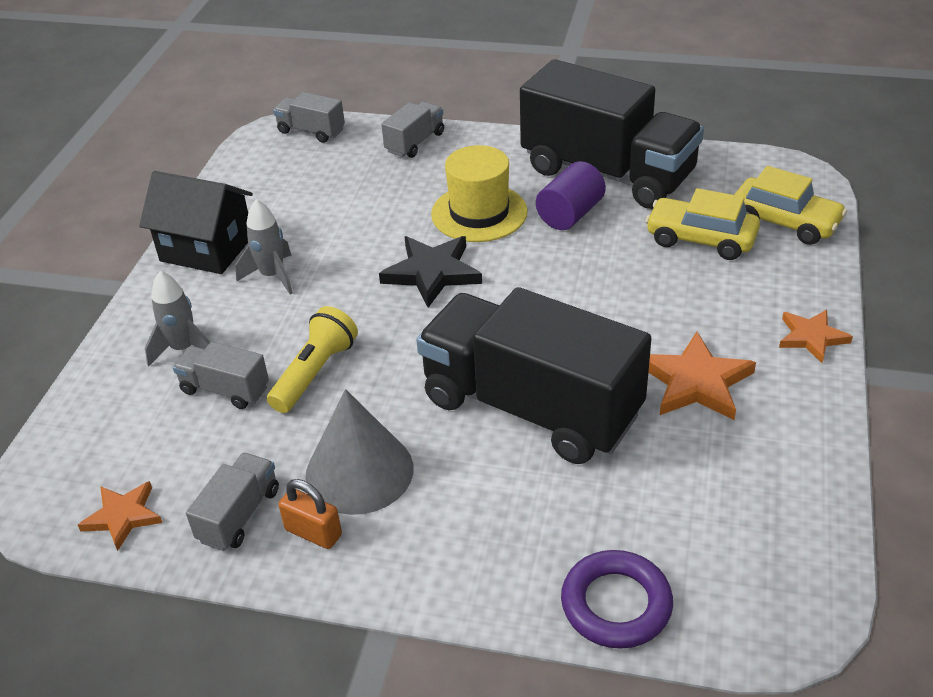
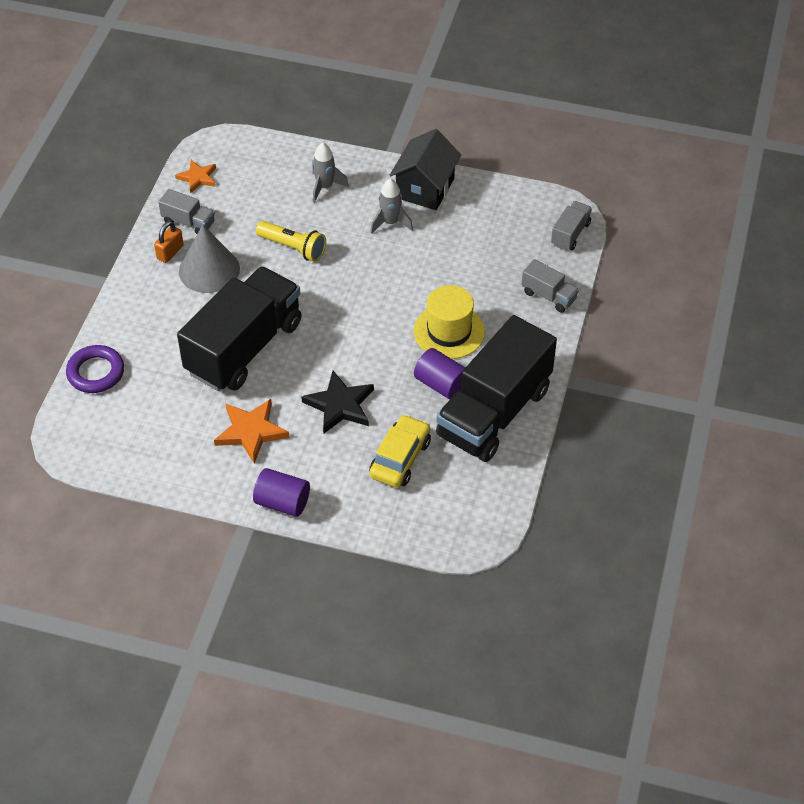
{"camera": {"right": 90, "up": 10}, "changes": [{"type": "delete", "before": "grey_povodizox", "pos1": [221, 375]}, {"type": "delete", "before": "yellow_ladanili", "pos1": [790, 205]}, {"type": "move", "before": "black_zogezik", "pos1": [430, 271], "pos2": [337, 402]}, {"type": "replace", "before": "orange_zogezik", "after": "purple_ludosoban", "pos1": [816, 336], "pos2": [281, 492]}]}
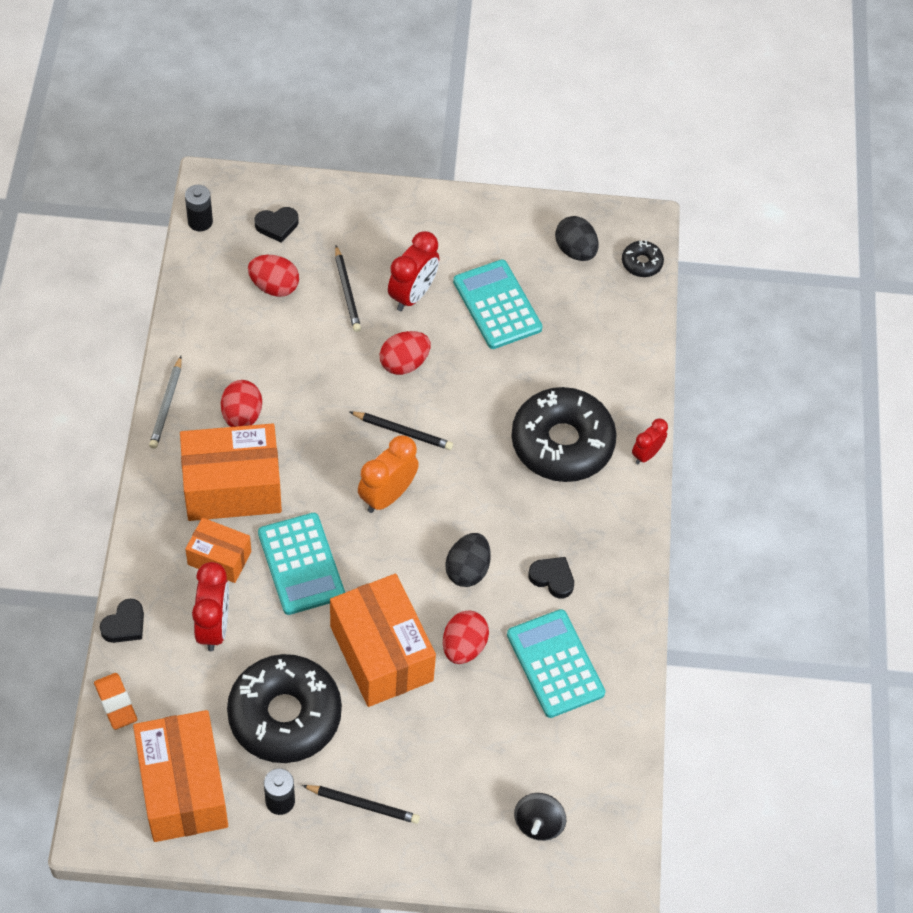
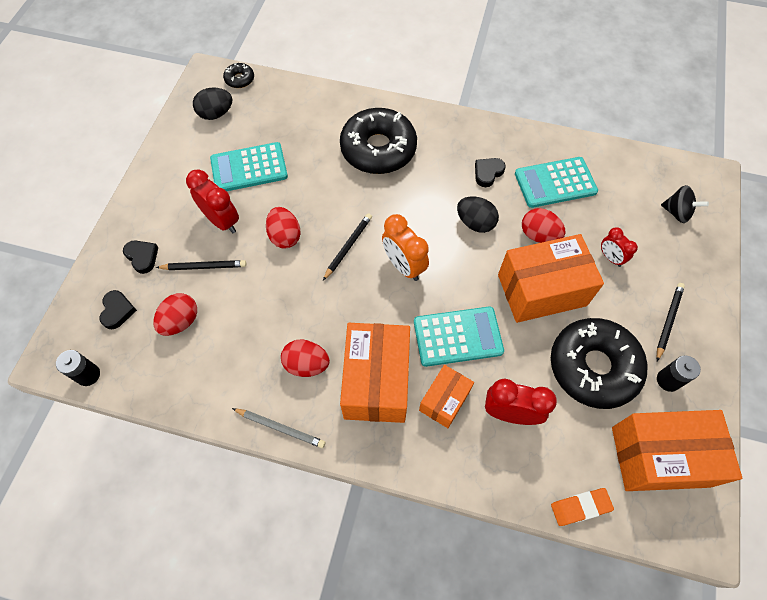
{"camera": {"right": -75, "up": 5}, "changes": [{"type": "move", "before": "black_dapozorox", "pos1": [122, 621], "pos2": [140, 257]}, {"type": "move", "before": "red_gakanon", "pos1": [650, 441], "pos2": [619, 247]}]}
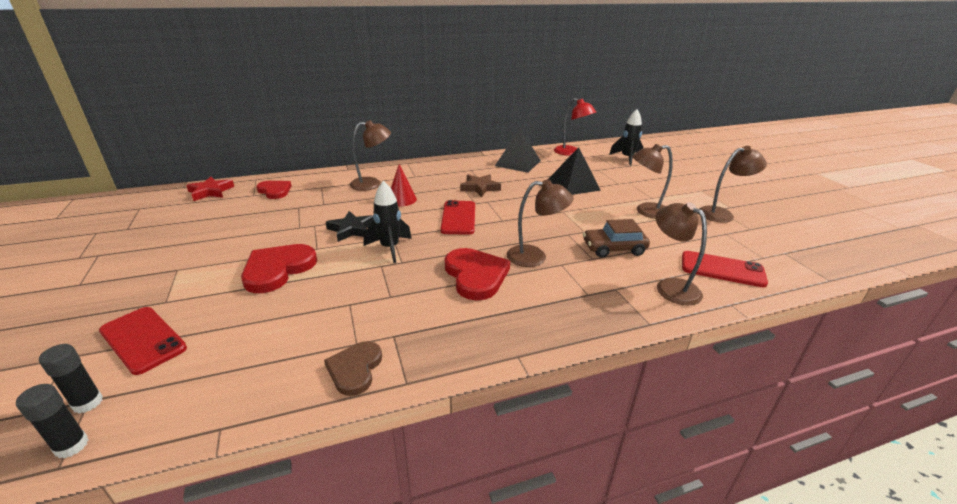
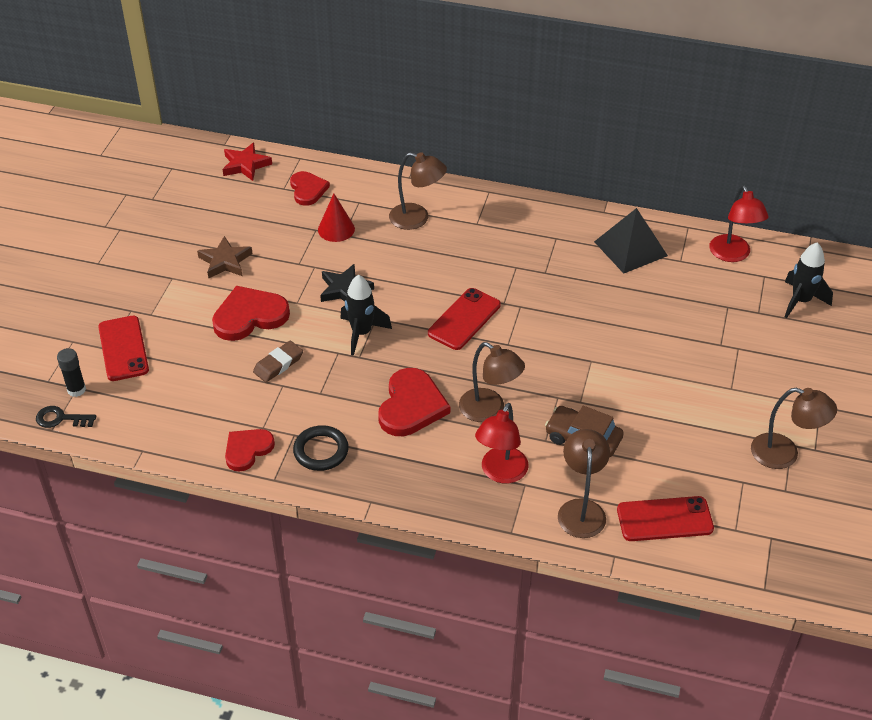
{"camera": {"right": 35, "up": 15}, "changes": [{"type": "delete", "before": "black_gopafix", "pos1": [575, 171]}, {"type": "delete", "before": "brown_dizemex", "pos1": [652, 181]}, {"type": "insert", "after": "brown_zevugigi", "pos2": [278, 361]}, {"type": "insert", "after": "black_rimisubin", "pos2": [321, 448]}, {"type": "insert", "after": "red_dizemex", "pos2": [502, 443]}, {"type": "move", "before": "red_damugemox", "pos1": [404, 185], "pos2": [336, 217]}, {"type": "move", "before": "brown_zogezik", "pos1": [480, 185], "pos2": [225, 257]}, {"type": "replace", "before": "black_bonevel", "after": "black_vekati", "pos1": [52, 421], "pos2": [66, 417]}, {"type": "recolor", "before": "brown_dapozorox", "after": "red_dapozorox", "pos1": [353, 368], "pos2": [250, 450]}, {"type": "rotate", "before": "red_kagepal", "pos1": [725, 269], "pos2": [665, 518], "turn": -60}]}
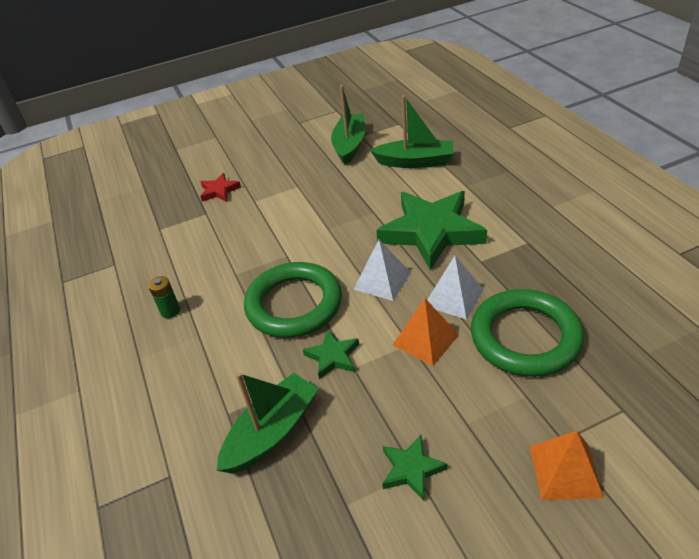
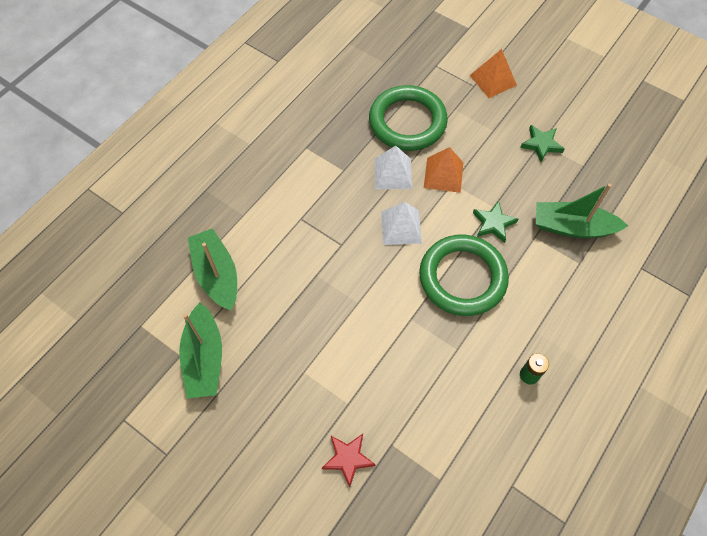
{"camera": {"right": -125, "up": 20}, "changes": [{"type": "delete", "before": "green_zogezik", "pos1": [431, 230]}, {"type": "rotate", "before": "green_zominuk", "pos1": [348, 125], "pos2": [200, 351], "turn": -75}]}
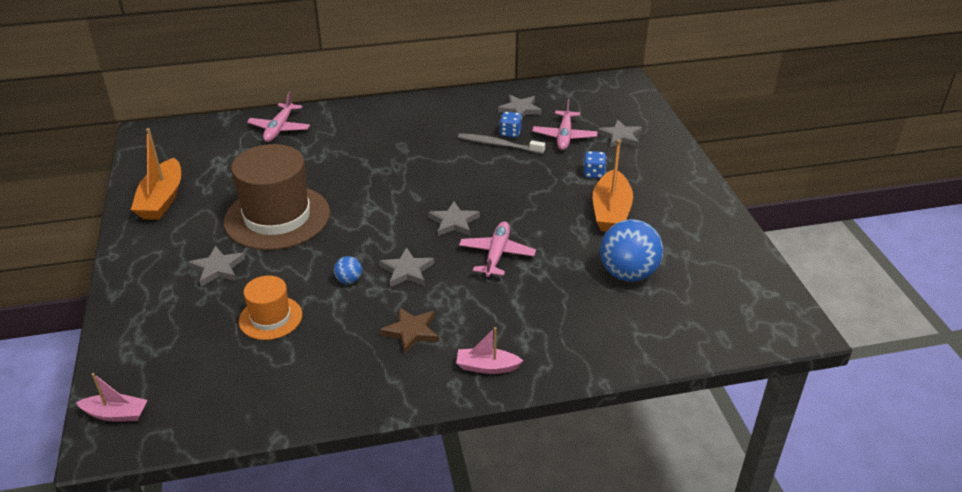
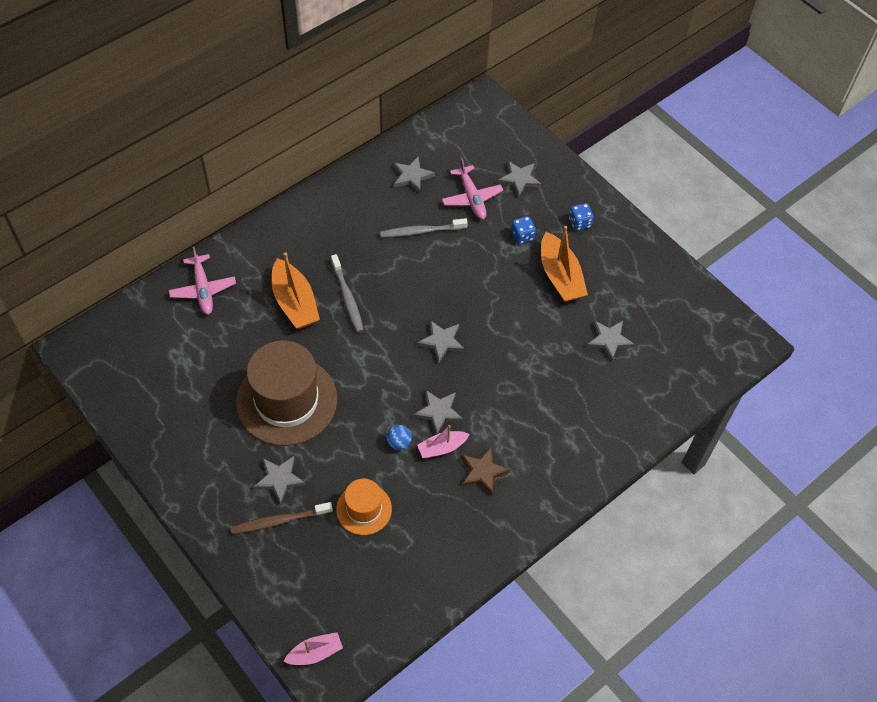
{"camera": {"right": -30, "up": 20}, "changes": [{"type": "delete", "before": "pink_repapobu", "pos1": [497, 249]}, {"type": "insert", "after": "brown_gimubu", "pos2": [282, 518]}, {"type": "insert", "after": "grey_gimubu", "pos2": [347, 293]}, {"type": "move", "before": "orange_zominuk", "pos1": [156, 174], "pos2": [296, 290]}, {"type": "move", "before": "pink_zominuk", "pos1": [489, 350], "pos2": [443, 441]}, {"type": "move", "before": "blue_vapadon", "pos1": [510, 125], "pos2": [581, 216]}, {"type": "replace", "before": "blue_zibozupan", "after": "grey_zogezik", "pos1": [631, 250], "pos2": [611, 341]}]}
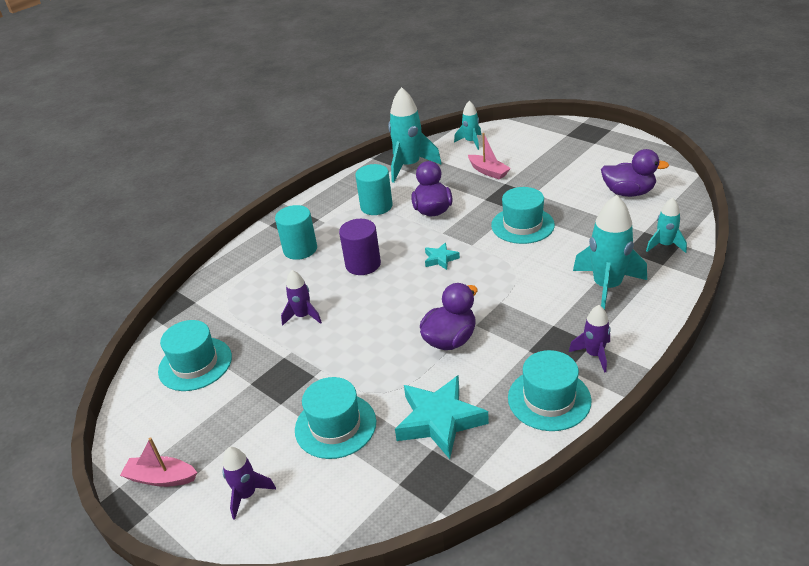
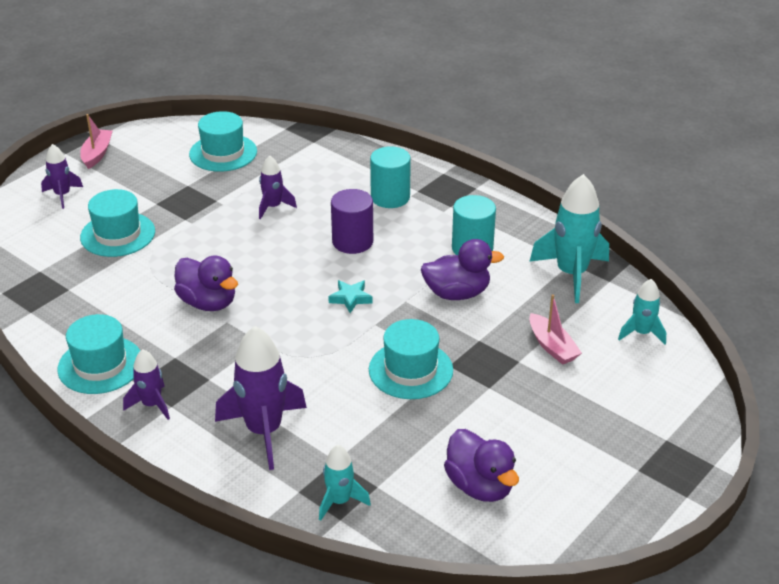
{"camera": {"right": 85, "up": 0}, "changes": [{"type": "delete", "before": "turquoise_zogezik", "pos1": [442, 417]}, {"type": "recolor", "before": "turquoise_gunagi", "after": "purple_gunagi", "pos1": [610, 252], "pos2": [261, 398]}, {"type": "rotate", "before": "pink_zominuk", "pos1": [489, 156], "pos2": [555, 329], "turn": -75}, {"type": "rotate", "before": "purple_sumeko", "pos1": [635, 173], "pos2": [481, 465], "turn": -45}]}
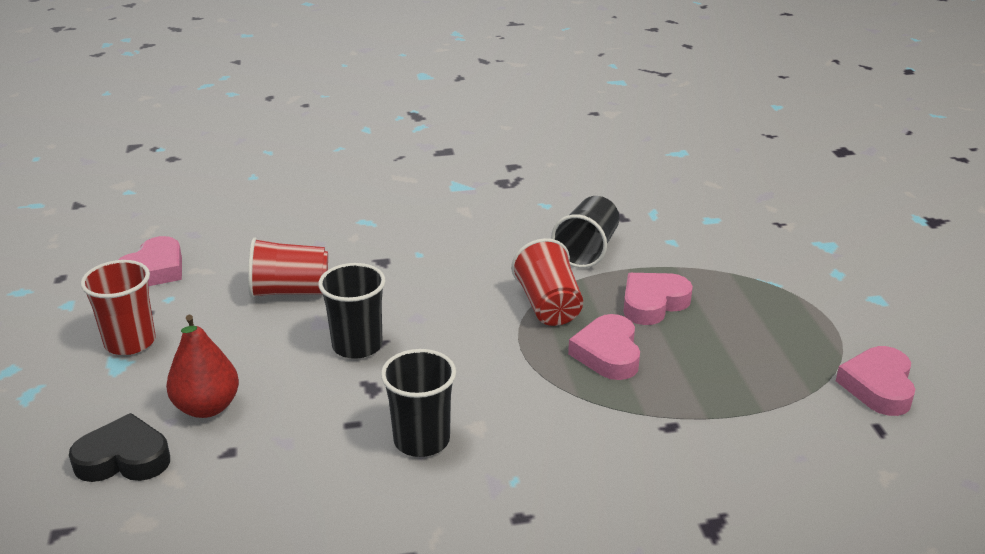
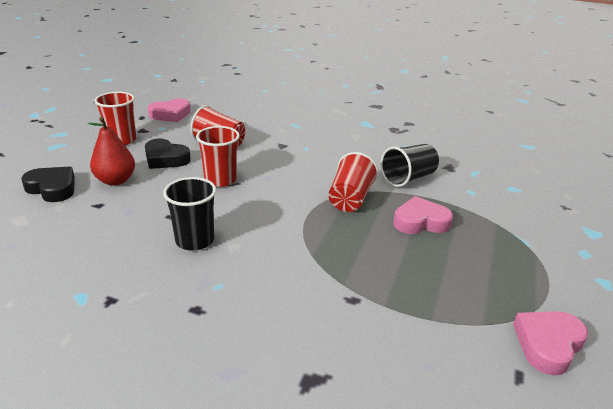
{"camera": {"right": 30, "up": 0}, "changes": [{"type": "delete", "before": "pink_dapozorox", "pos1": [604, 347]}, {"type": "insert", "after": "black_dapozorox", "pos2": [168, 154]}, {"type": "recolor", "before": "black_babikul", "after": "red_babikul", "pos1": [352, 311], "pos2": [218, 156]}]}
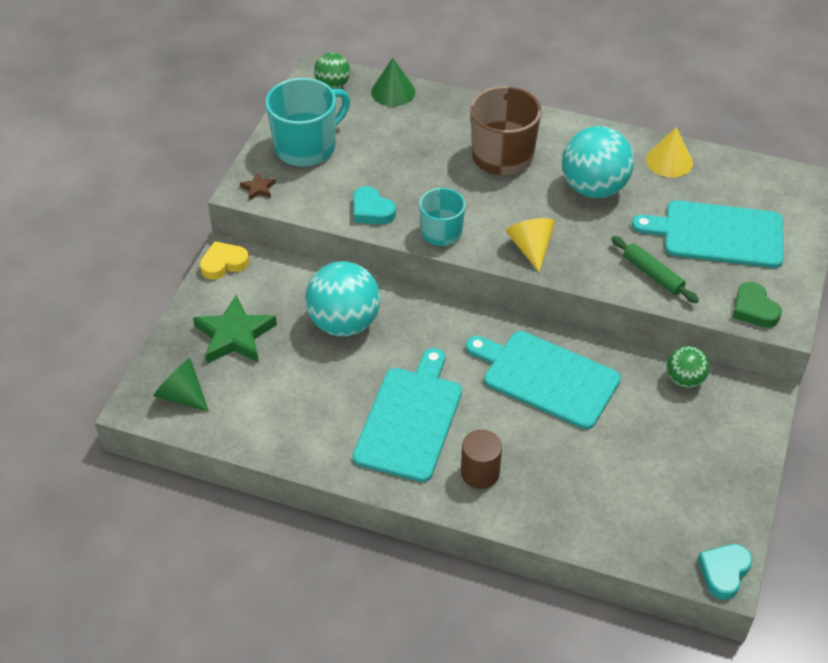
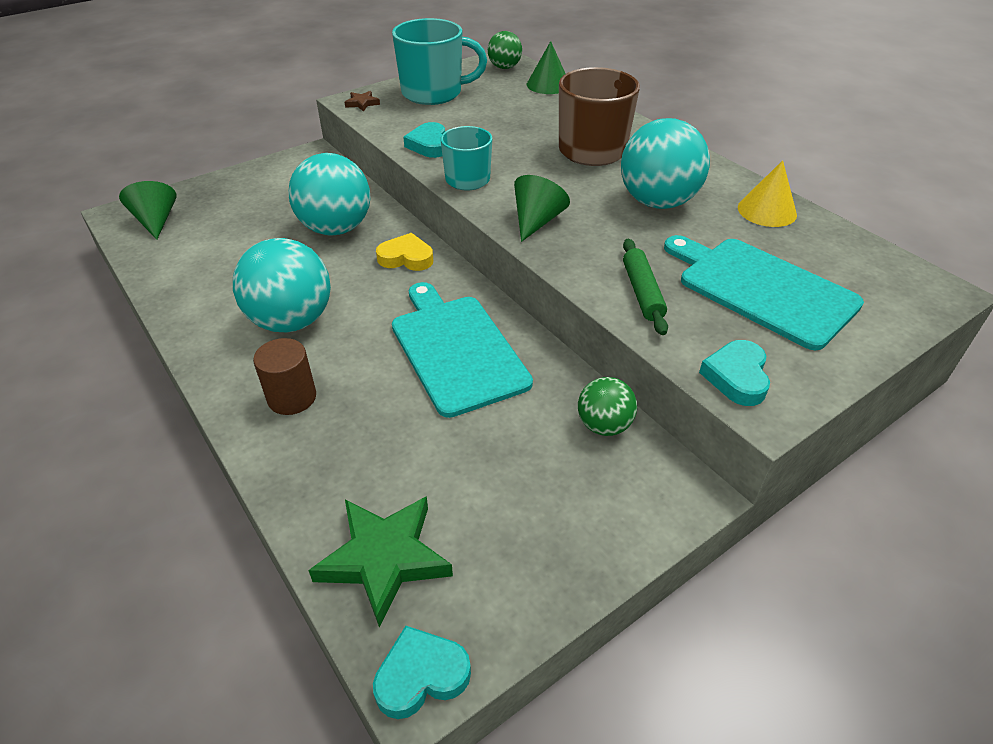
{"camera": {"right": 35, "up": -5}, "changes": [{"type": "move", "before": "green_zogezik", "pos1": [235, 329], "pos2": [380, 562]}, {"type": "move", "before": "yellow_dapozorox", "pos1": [224, 260], "pos2": [404, 252]}, {"type": "replace", "before": "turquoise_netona", "after": "turquoise_zibozupan", "pos1": [407, 415], "pos2": [282, 285]}, {"type": "recolor", "before": "yellow_damugemox", "after": "green_damugemox", "pos1": [530, 245], "pos2": [542, 208]}, {"type": "recolor", "before": "green_dapozorox", "after": "turquoise_dapozorox", "pos1": [757, 305], "pos2": [734, 373]}]}
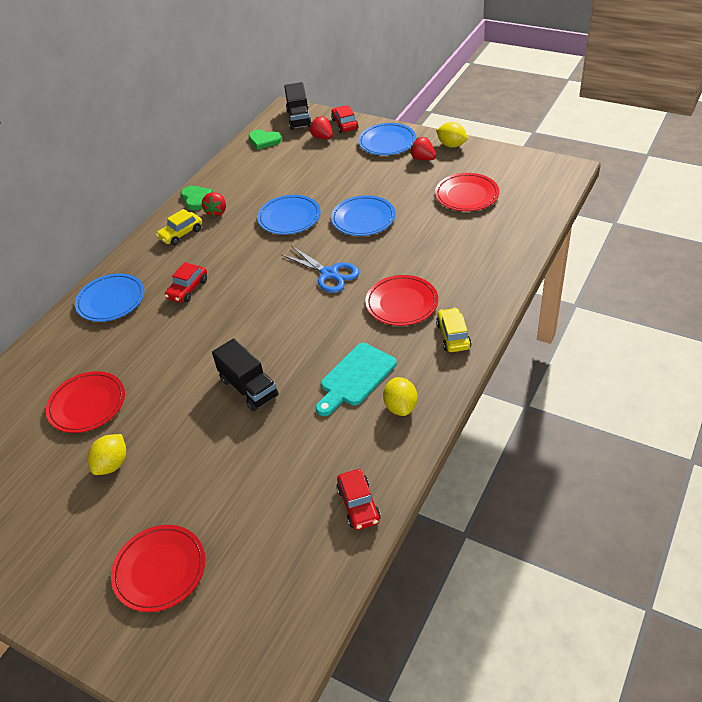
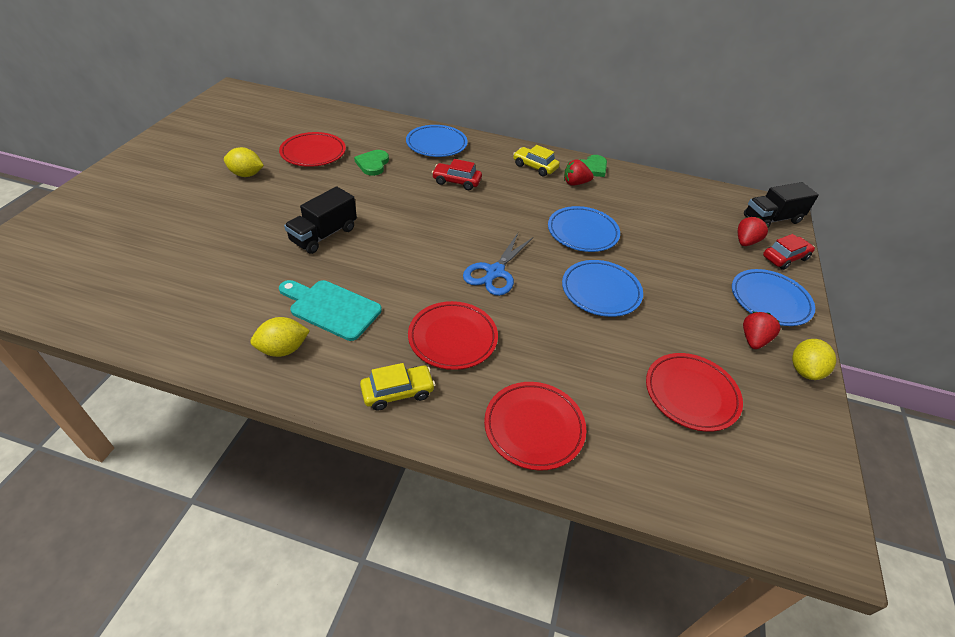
{"camera": {"right": 70, "up": 0}, "changes": [{"type": "delete", "before": "red_ladanili", "pos1": [359, 499]}, {"type": "move", "before": "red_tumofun", "pos1": [158, 568], "pos2": [535, 426]}, {"type": "move", "before": "green_dapozorox", "pos1": [265, 140], "pos2": [371, 163]}]}
